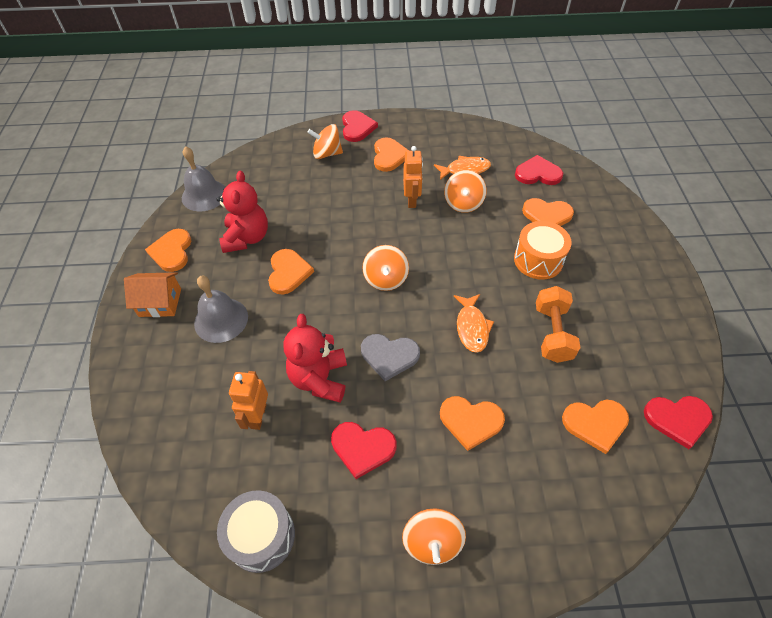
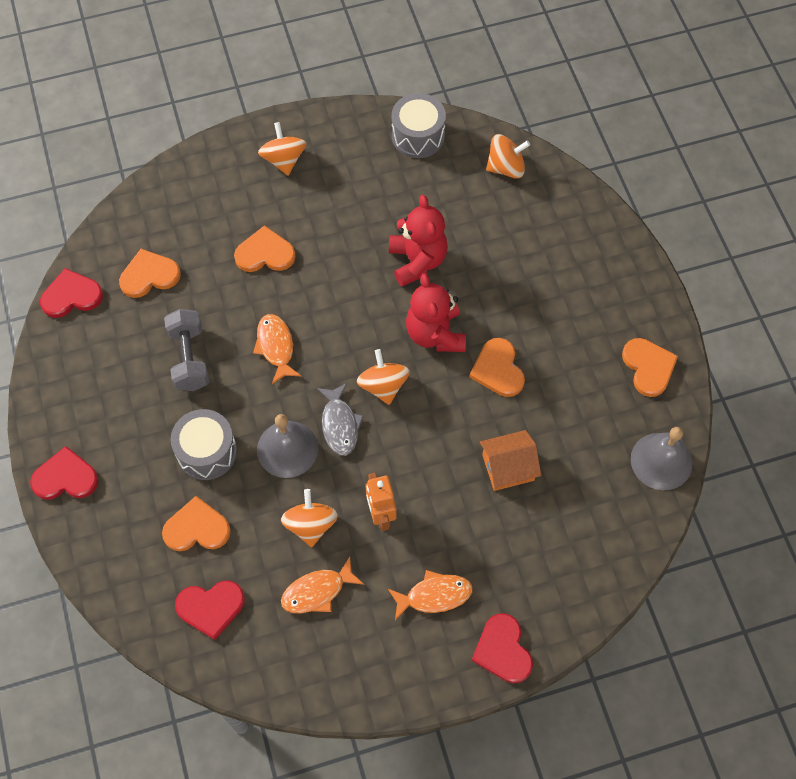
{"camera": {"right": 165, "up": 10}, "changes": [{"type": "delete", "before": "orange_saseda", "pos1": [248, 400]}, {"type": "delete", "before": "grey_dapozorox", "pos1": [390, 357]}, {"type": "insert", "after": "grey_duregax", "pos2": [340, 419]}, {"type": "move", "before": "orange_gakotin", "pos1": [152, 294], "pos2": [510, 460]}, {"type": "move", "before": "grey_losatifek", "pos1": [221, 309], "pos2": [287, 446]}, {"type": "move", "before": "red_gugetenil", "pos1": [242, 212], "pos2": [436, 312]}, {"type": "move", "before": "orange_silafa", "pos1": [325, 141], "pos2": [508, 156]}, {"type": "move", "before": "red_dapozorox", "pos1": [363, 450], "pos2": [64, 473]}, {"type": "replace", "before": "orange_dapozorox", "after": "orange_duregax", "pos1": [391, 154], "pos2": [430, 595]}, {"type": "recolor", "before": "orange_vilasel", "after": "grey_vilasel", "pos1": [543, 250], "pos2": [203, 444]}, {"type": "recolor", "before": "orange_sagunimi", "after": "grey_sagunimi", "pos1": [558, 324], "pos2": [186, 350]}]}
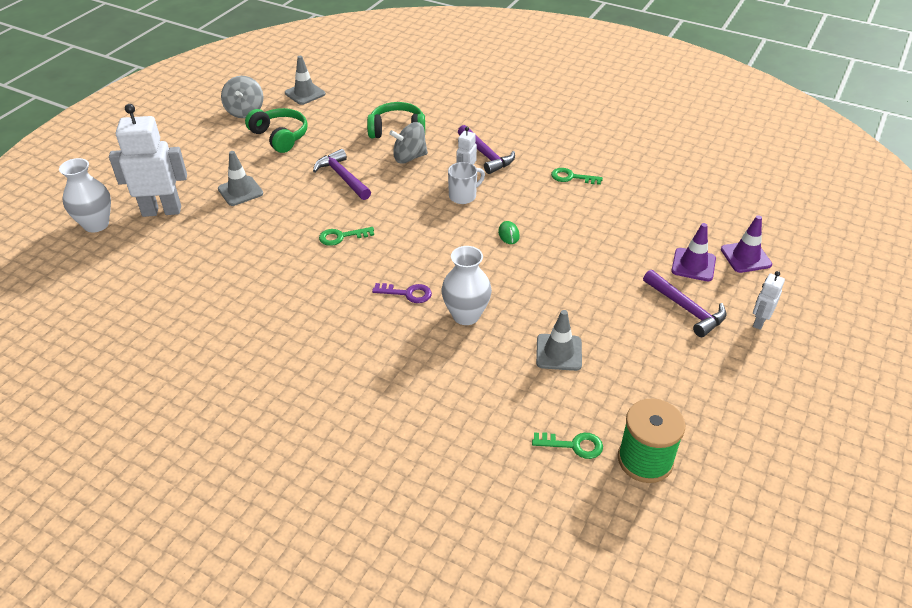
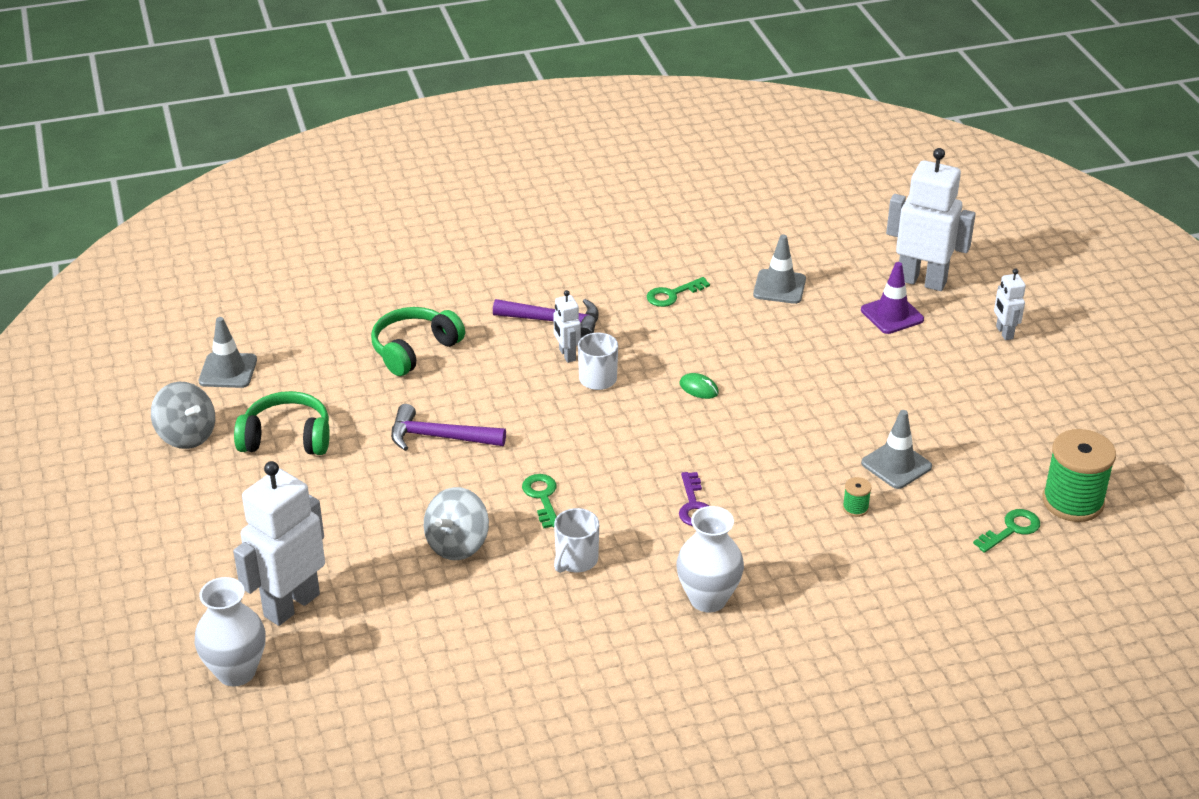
{"camera": {"right": -45, "up": -5}, "changes": [{"type": "delete", "before": "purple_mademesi", "pos1": [684, 303]}, {"type": "insert", "after": "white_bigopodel", "pos2": [576, 540]}, {"type": "insert", "after": "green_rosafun", "pos2": [857, 497]}, {"type": "move", "before": "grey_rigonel", "pos1": [240, 178], "pos2": [779, 269]}, {"type": "move", "before": "grey_silafa", "pos1": [408, 143], "pos2": [456, 523]}, {"type": "move", "before": "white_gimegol", "pos1": [466, 285], "pos2": [710, 559]}, {"type": "replace", "before": "purple_rigonel", "after": "white_saseda", "pos1": [746, 244], "pos2": [931, 219]}, {"type": "rotate", "before": "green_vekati", "pos1": [346, 236], "pos2": [539, 501], "turn": 135}, {"type": "rotate", "before": "purple_vekati", "pos1": [402, 293], "pos2": [694, 499], "turn": 120}]}
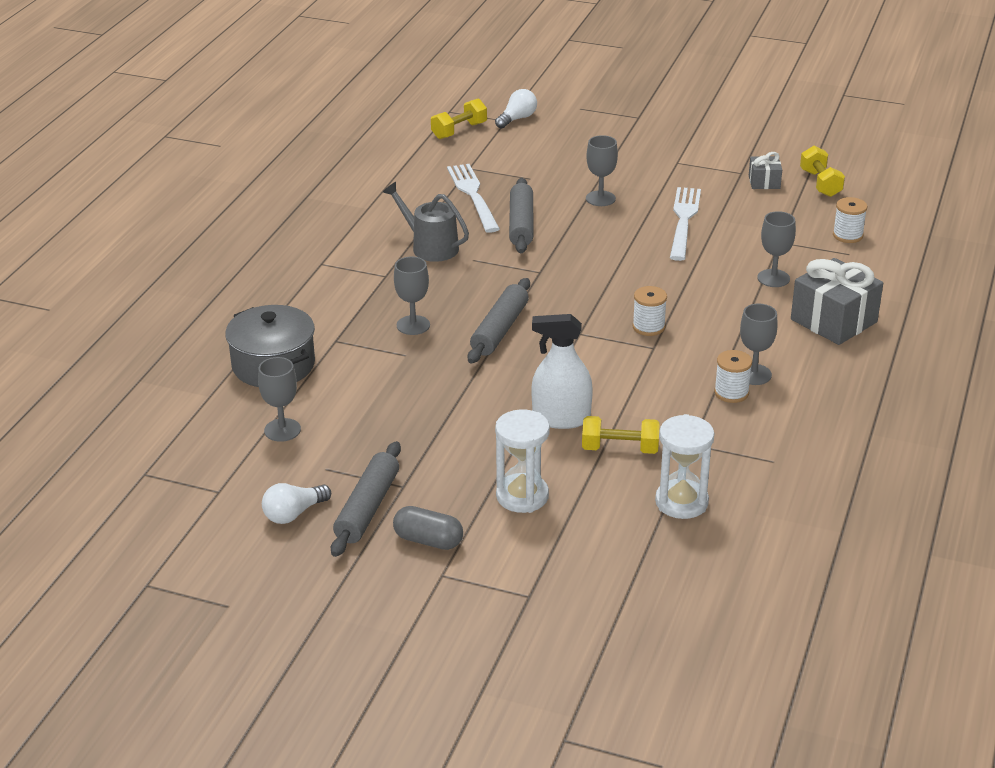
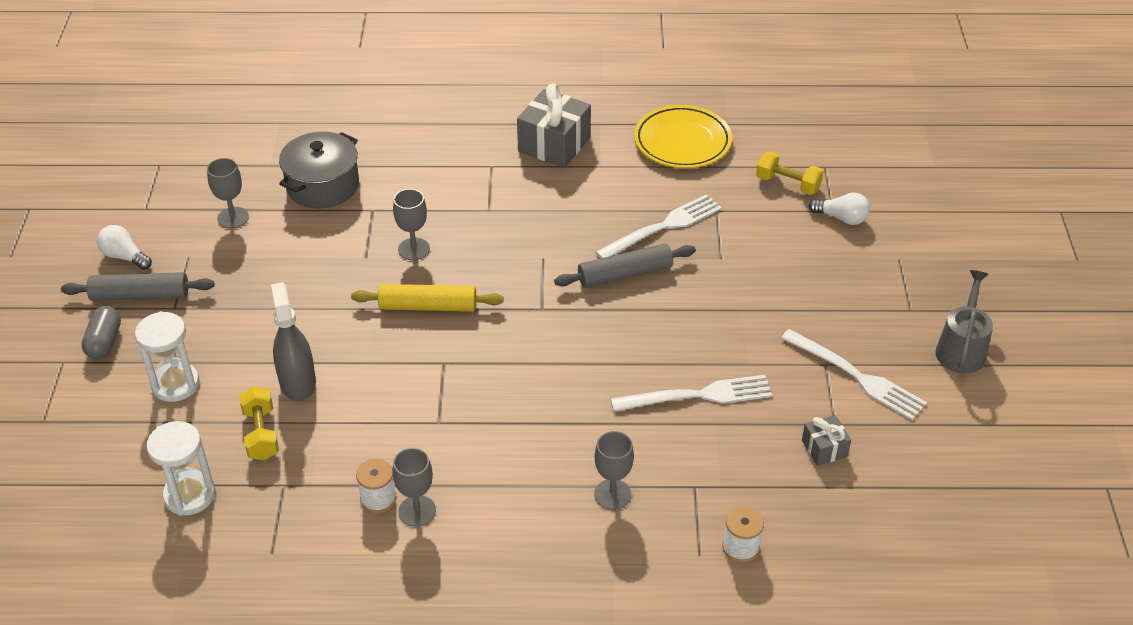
{"camera": {"right": 70, "up": 10}, "changes": [{"type": "delete", "before": "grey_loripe", "pos1": [602, 170]}, {"type": "delete", "before": "white_rosafun", "pos1": [649, 311]}, {"type": "delete", "before": "yellow_sagunimi", "pos1": [822, 171]}, {"type": "insert", "after": "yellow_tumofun", "pos2": [683, 136]}, {"type": "insert", "after": "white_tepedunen", "pos2": [854, 374]}, {"type": "move", "before": "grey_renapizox", "pos1": [426, 222], "pos2": [964, 321]}, {"type": "move", "before": "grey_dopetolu", "pos1": [837, 301], "pos2": [554, 126]}, {"type": "recolor", "before": "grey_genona", "after": "yellow_genona", "pos1": [499, 320], "pos2": [427, 298]}, {"type": "recolor", "before": "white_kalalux", "after": "grey_kalalux", "pos1": [562, 371], "pos2": [293, 341]}]}
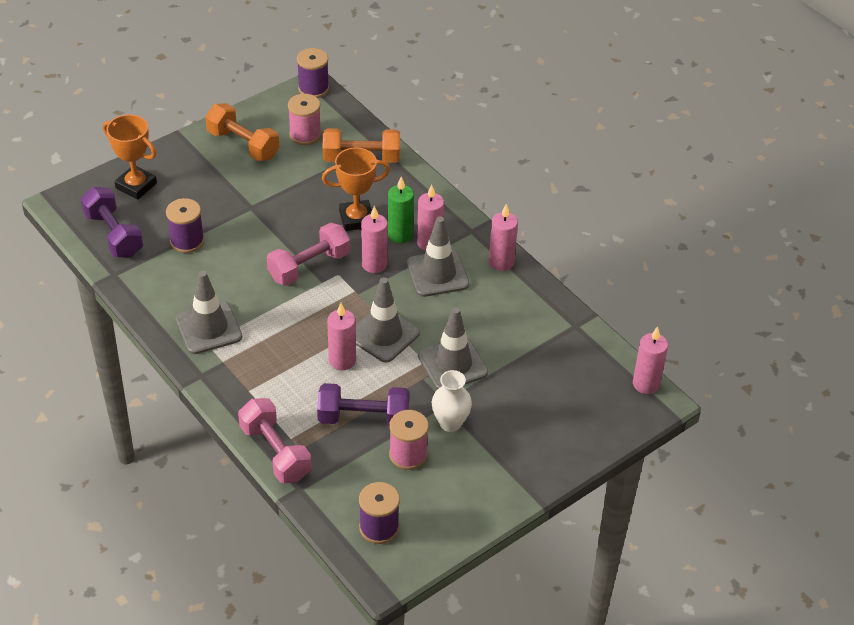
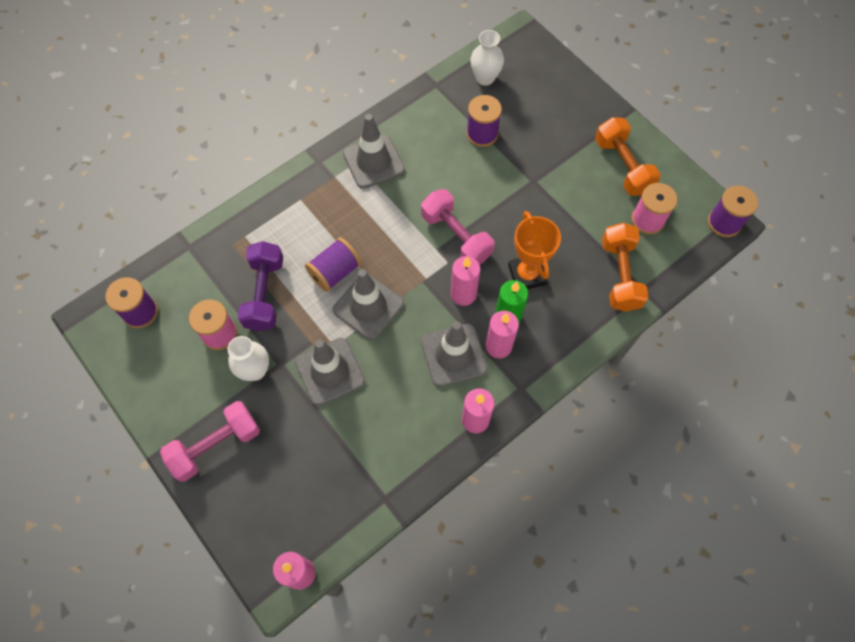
{"camera": {"right": 90, "up": 20}, "changes": [{"type": "delete", "before": "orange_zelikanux", "pos1": [130, 157]}, {"type": "move", "before": "pink_sagunimi", "pos1": [275, 440], "pos2": [210, 441]}, {"type": "replace", "before": "purple_sagunimi", "after": "white_gimegol", "pos1": [112, 222], "pos2": [487, 58]}, {"type": "replace", "before": "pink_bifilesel", "after": "purple_rosafun", "pos1": [341, 336], "pos2": [333, 264]}, {"type": "rotate", "before": "orange_sagunimi", "pos1": [242, 132], "pos2": [628, 156], "turn": -60}]}
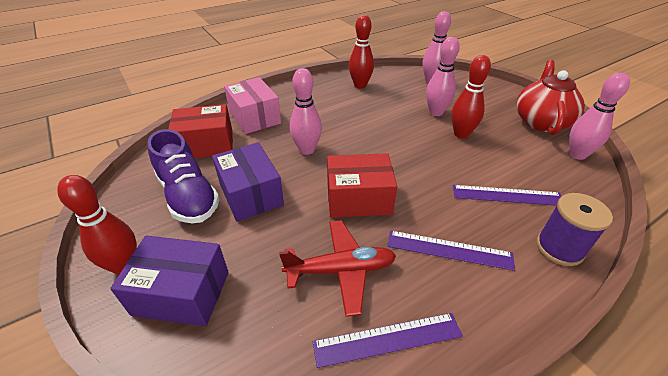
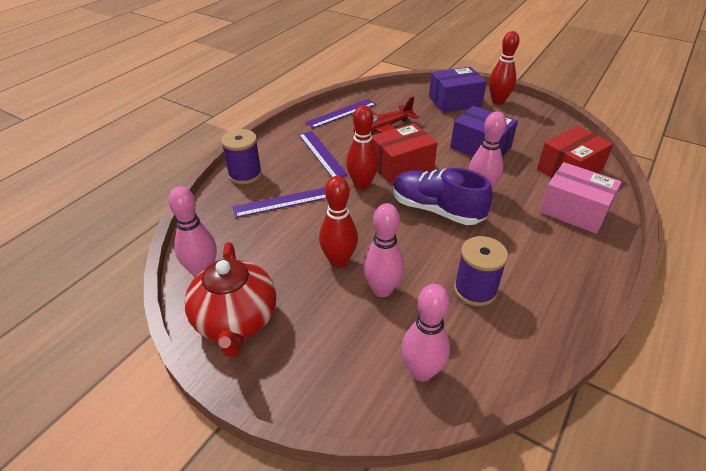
{"camera": {"right": 155, "up": 0}, "changes": [{"type": "insert", "after": "purple_rosafun", "pos2": [481, 271]}, {"type": "move", "before": "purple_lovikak", "pos1": [183, 176], "pos2": [443, 196]}, {"type": "move", "before": "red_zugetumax", "pos1": [361, 52], "pos2": [362, 147]}, {"type": "rotate", "before": "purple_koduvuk", "pos1": [451, 250], "pos2": [323, 154], "turn": 75}]}
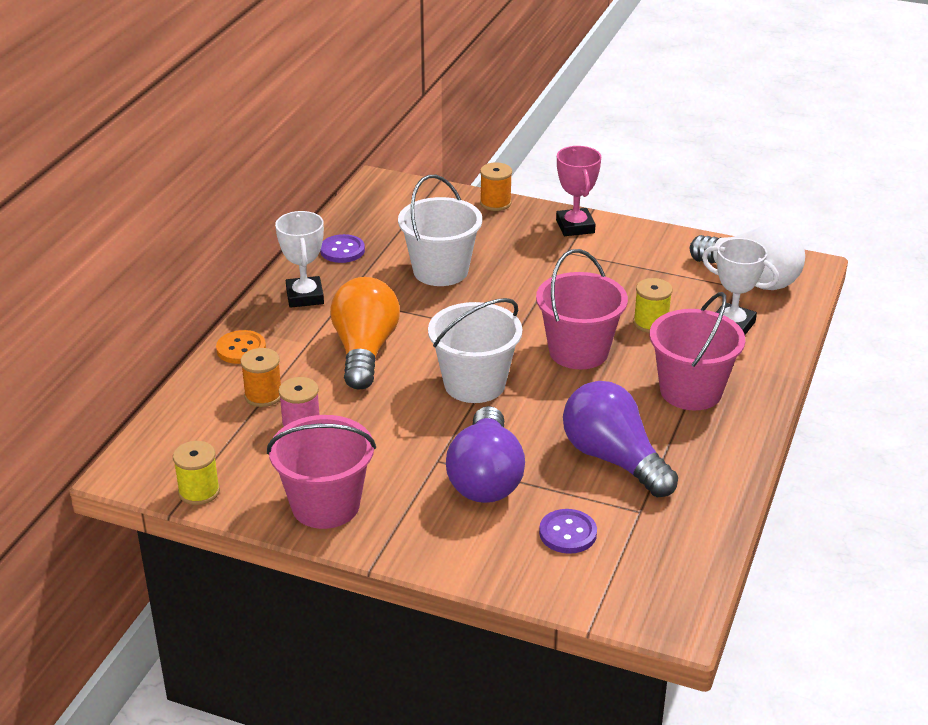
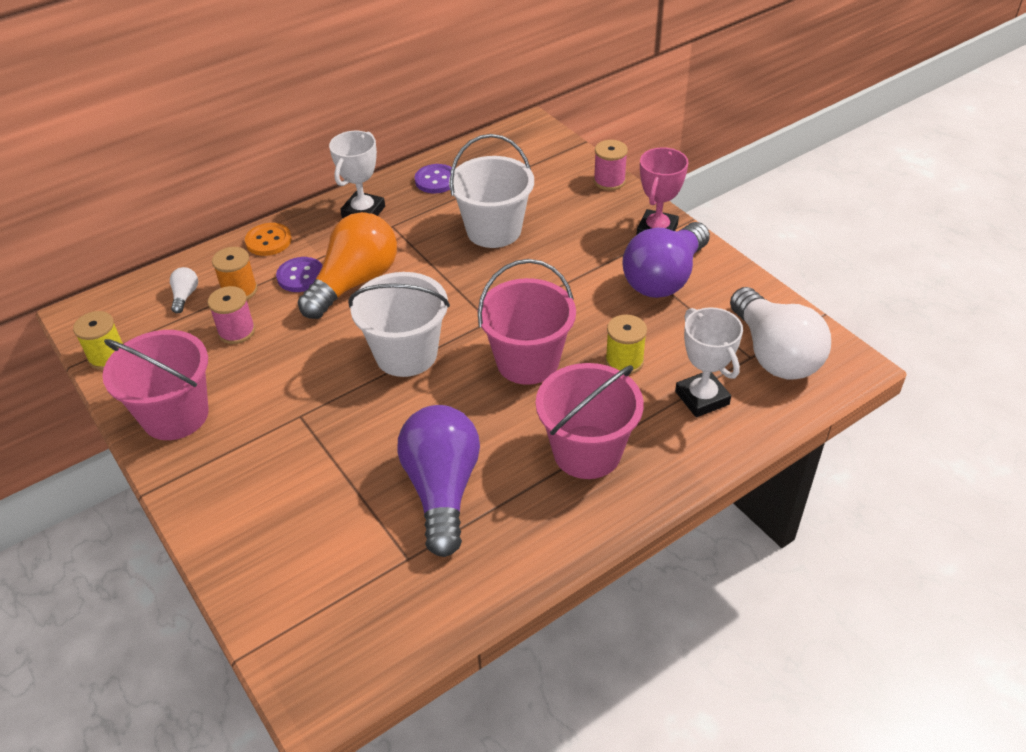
{"camera": {"right": 35, "up": 10}, "changes": [{"type": "insert", "after": "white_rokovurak", "pos2": [184, 290]}, {"type": "move", "before": "purple_rokovurak", "pos1": [485, 454], "pos2": [666, 260]}, {"type": "move", "before": "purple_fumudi", "pos1": [568, 531], "pos2": [299, 274]}, {"type": "recolor", "before": "orange_rosafun", "after": "pink_rosafun", "pos1": [496, 186], "pos2": [611, 165]}]}
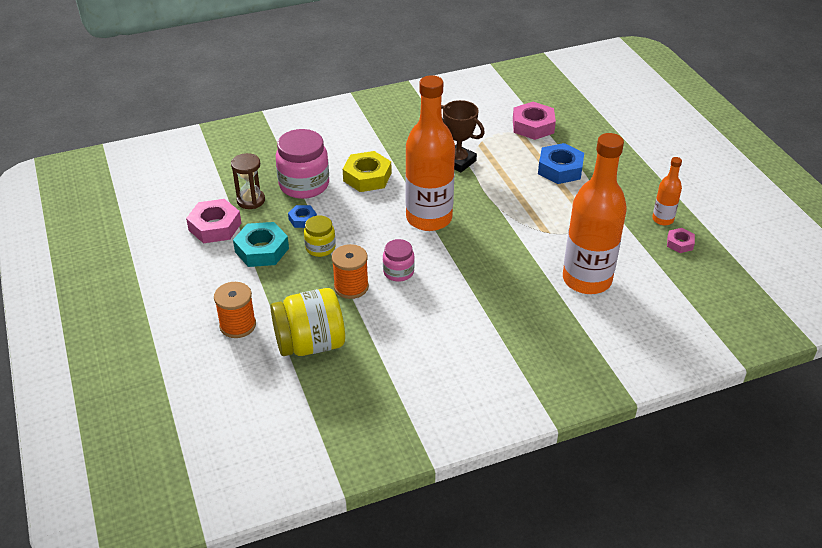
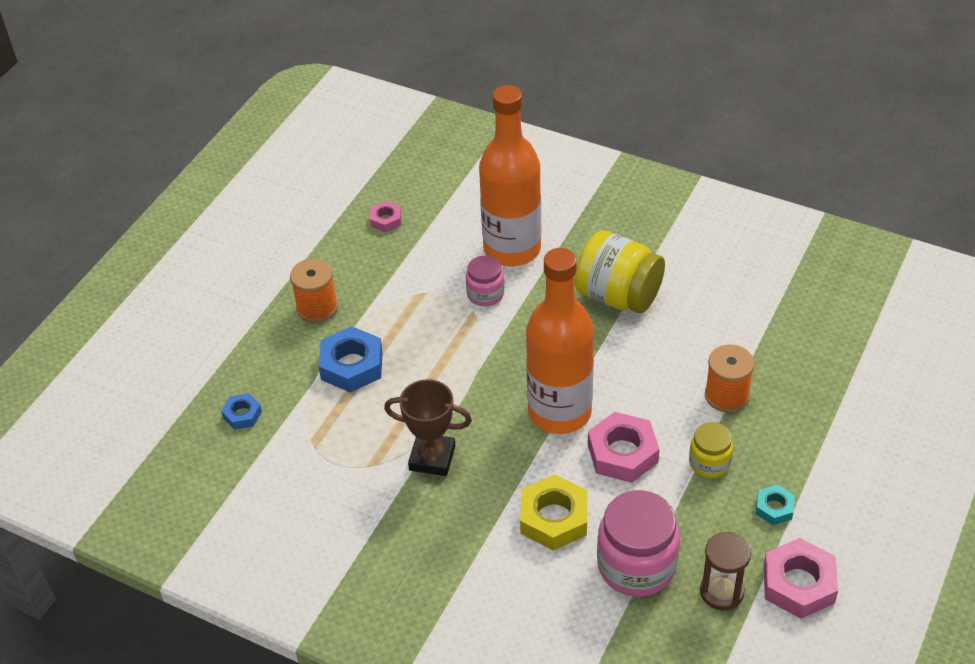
{"camera": {"right": -130, "up": 5}, "changes": [{"type": "delete", "before": "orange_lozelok", "pos1": [667, 191]}, {"type": "move", "before": "orange_rosafun", "pos1": [235, 310], "pos2": [314, 291]}, {"type": "move", "before": "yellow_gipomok", "pos1": [307, 322], "pos2": [619, 272]}, {"type": "move", "before": "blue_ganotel", "pos1": [302, 216], "pos2": [241, 411]}, {"type": "move", "before": "pink_gipomok", "pos1": [399, 260], "pos2": [485, 281]}, {"type": "move", "before": "pink_ganotel", "pos1": [534, 121], "pos2": [624, 447]}, {"type": "rotate", "before": "brown_zelikanux", "pos1": [463, 136], "pos2": [428, 427], "turn": -75}, {"type": "resize", "before": "turquoise_ganotel", "pos1": [261, 244], "pos2": [775, 504], "scale": 0.55}]}
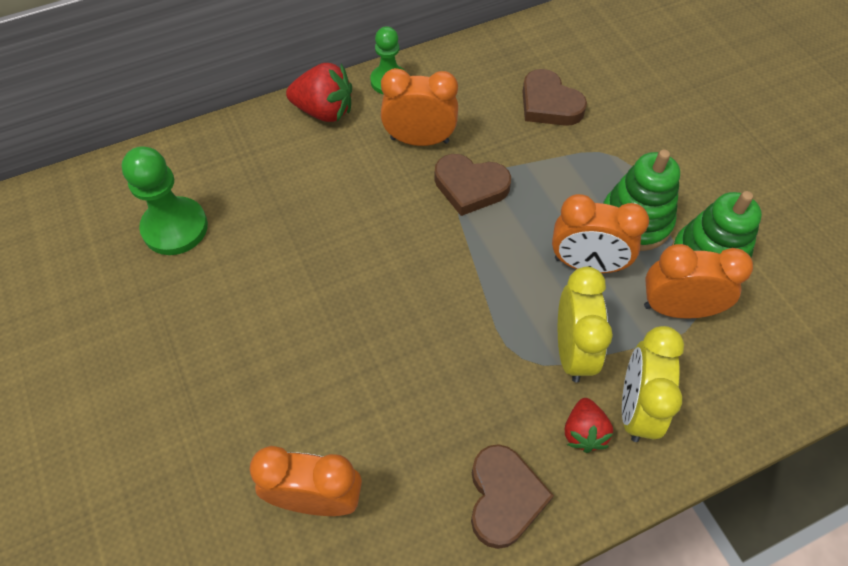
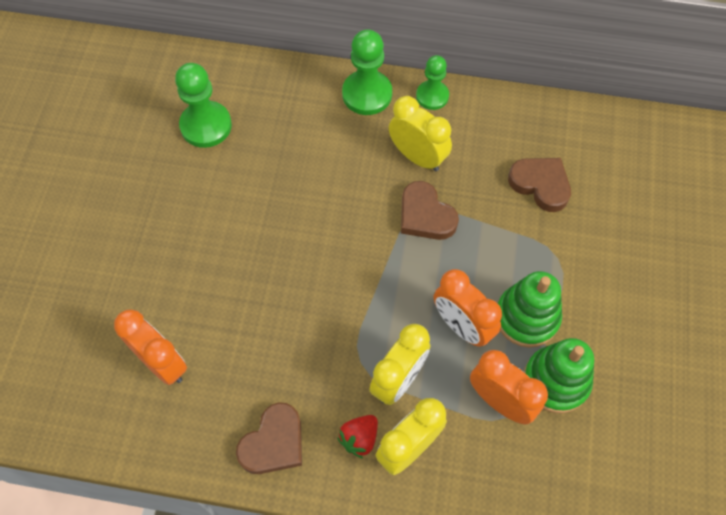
{"camera": {"right": 35, "up": 5}, "changes": [{"type": "replace", "before": "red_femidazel", "after": "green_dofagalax", "pos1": [319, 92], "pos2": [367, 72]}, {"type": "recolor", "before": "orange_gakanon", "after": "yellow_gakanon", "pos1": [419, 107], "pos2": [420, 133]}, {"type": "rotate", "before": "brown_dapozorox", "pos1": [554, 97], "pos2": [539, 185], "turn": 135}]}
